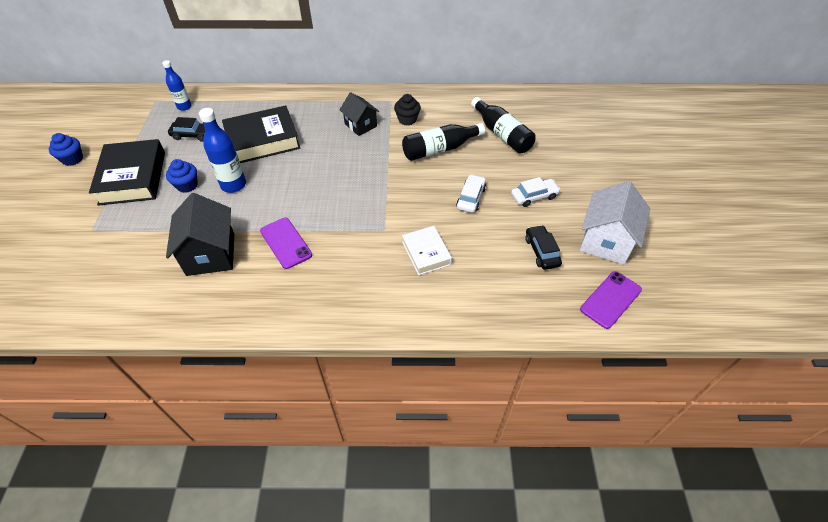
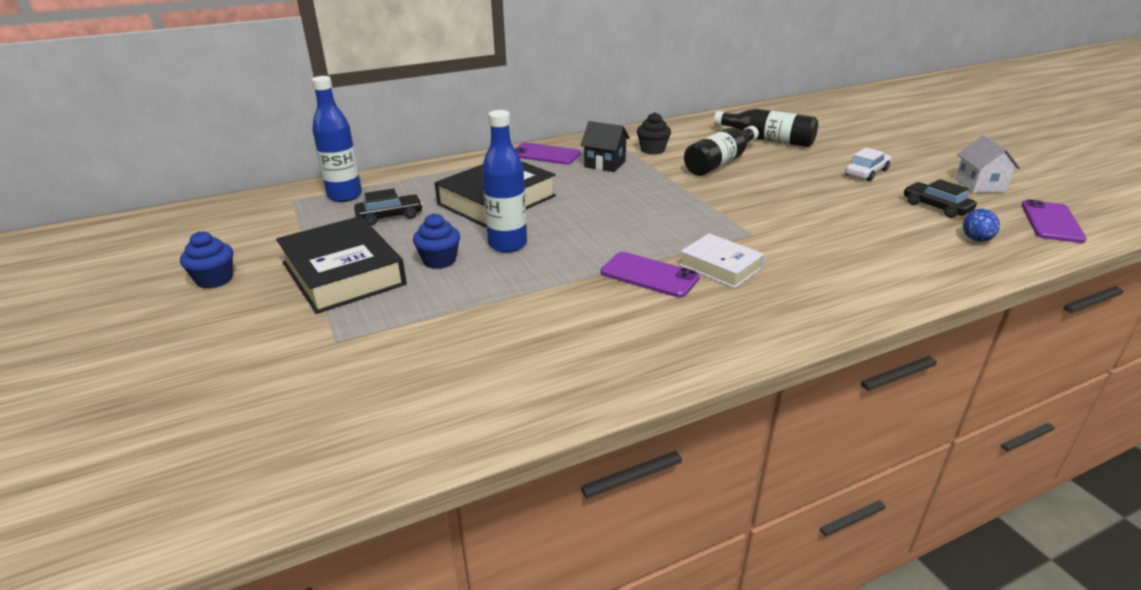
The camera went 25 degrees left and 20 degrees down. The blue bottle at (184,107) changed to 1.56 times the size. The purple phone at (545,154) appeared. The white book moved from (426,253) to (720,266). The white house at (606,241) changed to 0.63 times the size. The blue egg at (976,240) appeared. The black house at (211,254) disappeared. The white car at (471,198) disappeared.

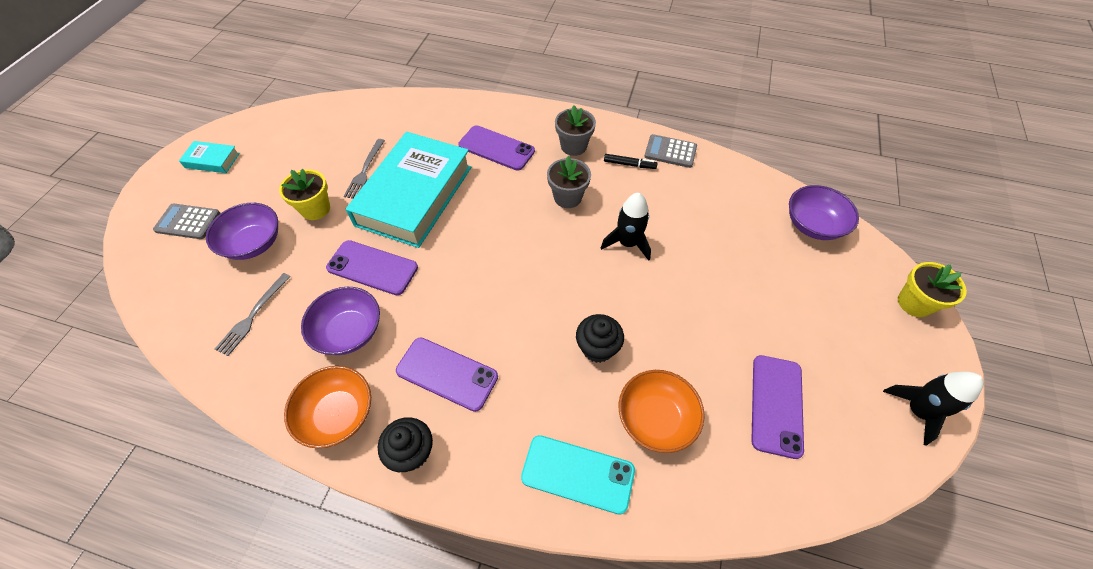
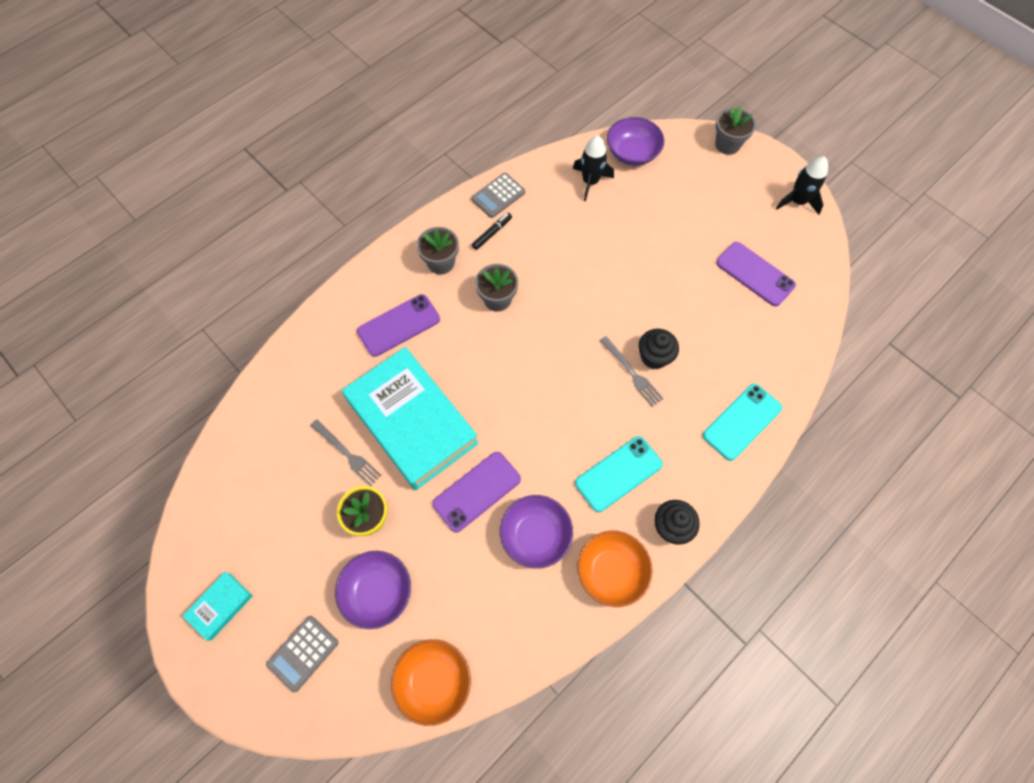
The camera went 60 degrees left and 10 degrees up. The orange bowl moved from (655,419) to (434,681). The black rocket moved from (627,243) to (590,182). The purple phone at (447,374) became the turquoise phone at (618,474). The grey fork moved from (253,316) to (632,373). The yellow flower pot at (914,303) became the grey flower pot at (727,144).

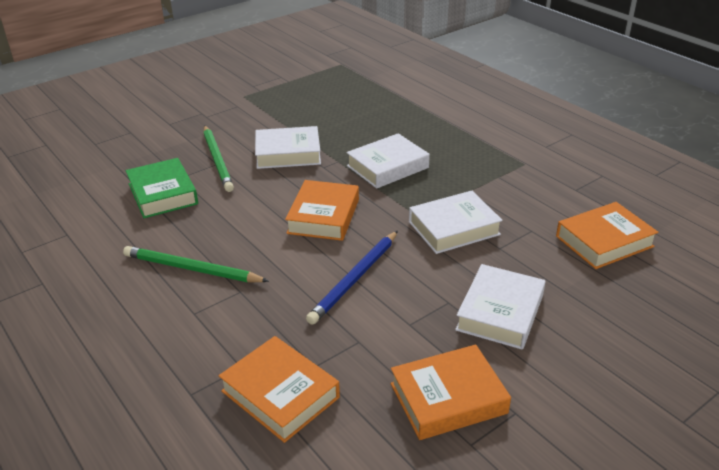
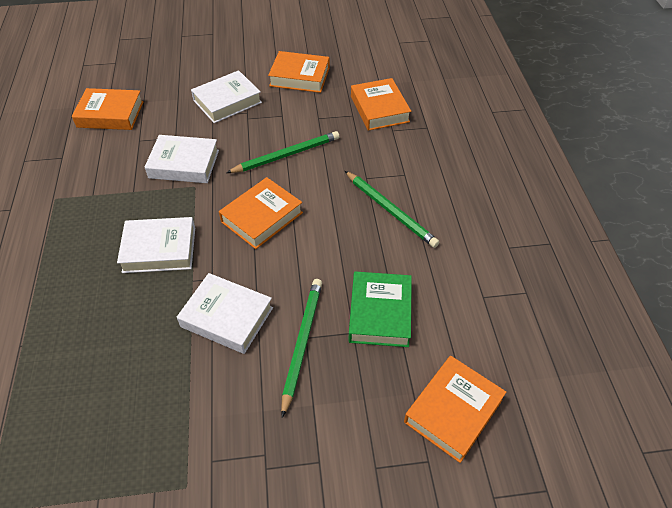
The camera went 150 degrees left and 15 degrees up. The blue pencil at (355,279) became the green pencil at (286,155). The orange book at (453,411) appeared.

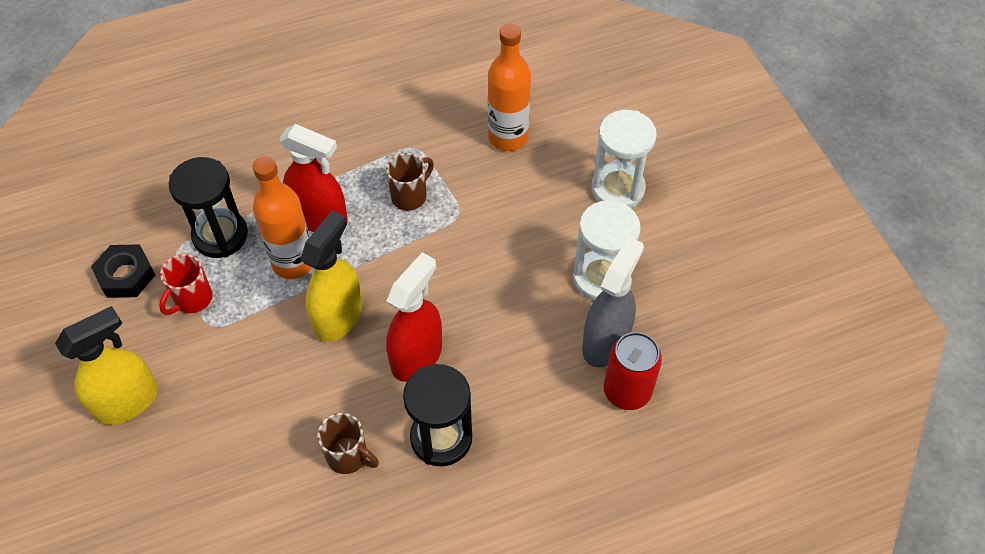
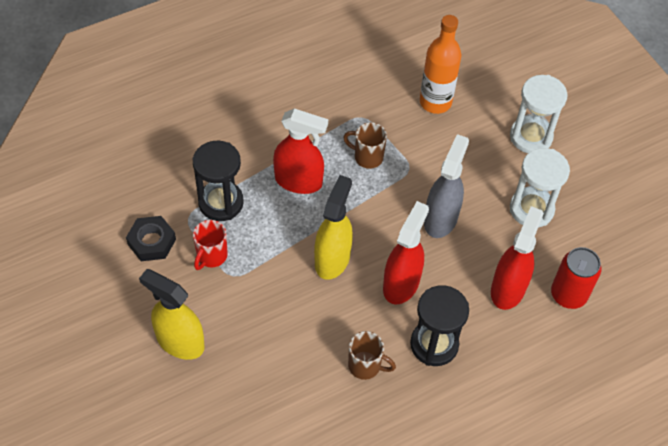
The camera went 10 degrees left and 0 degrees up. The yellow spray bottle at (127,401) turned 105 degrees counterclockwise. The brown mug at (410,196) turned 105 degrees counterclockwise. The grey spray bottle moved from (605,341) to (440,219). The red spray bottle at (508,288) appeared. The orange bottle at (293,262) disappeared.

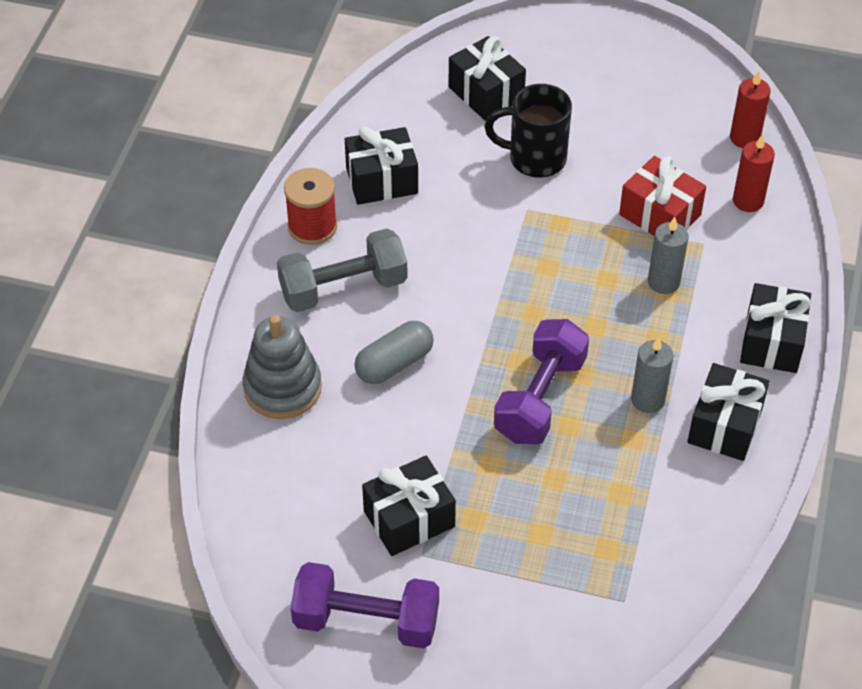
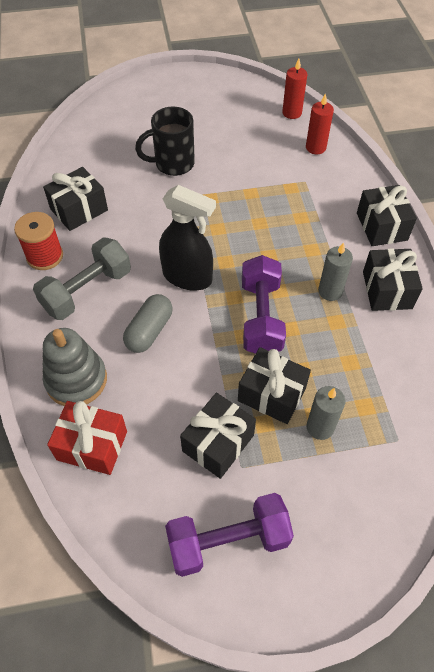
The camera went 25 degrees left and 5 degrees up. The red gift moved from (660,215) to (92,445). The black spray bottle at (187,277) appeared. The black gift moved from (486,93) to (271,394). The grey candle moved from (663,282) to (320,427).

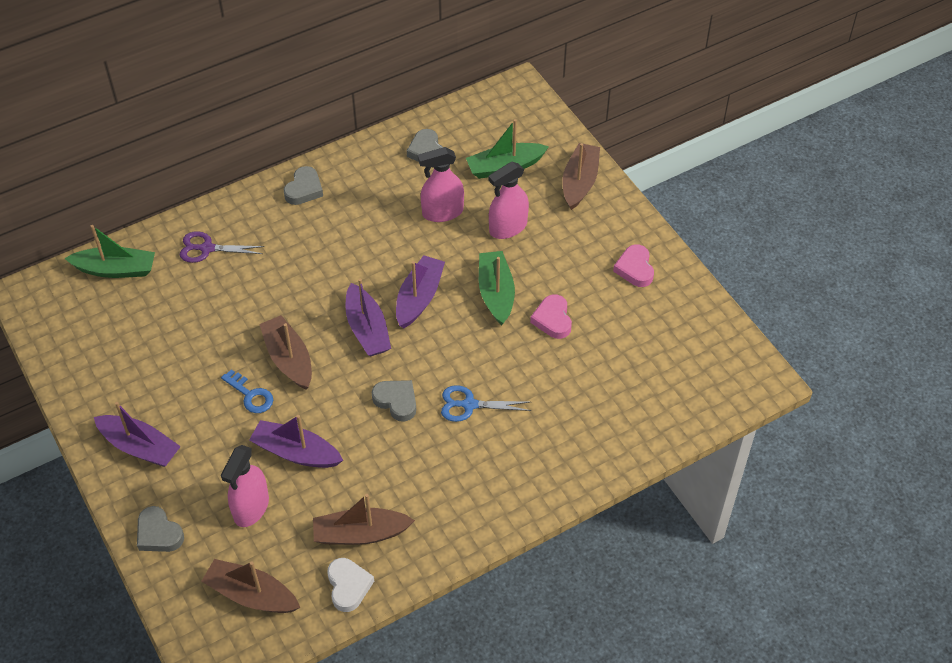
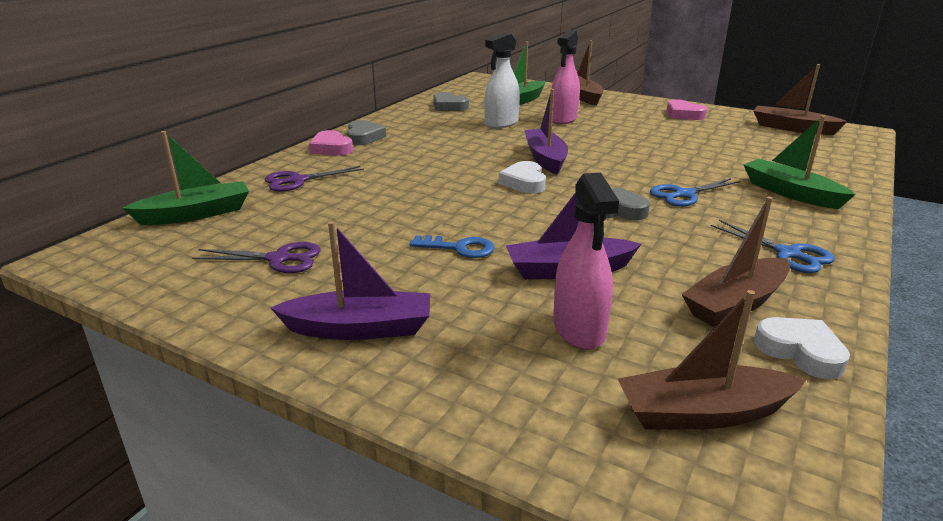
The camera went 30 degrees left and 25 degrees down. The purple scissors at (279,259) appeared. The pink heart moved from (552,319) to (331,148). The pink spray bottle at (442,212) became the white spray bottle at (501,123). The purple boat at (367,329) was replaced by the white heart at (524,182). The blue scissors at (787,254) appeared. The green boat moved from (496,293) to (790,193). The brown boat moved from (289,359) to (792,128). The grey heart at (159,533) disappeared.

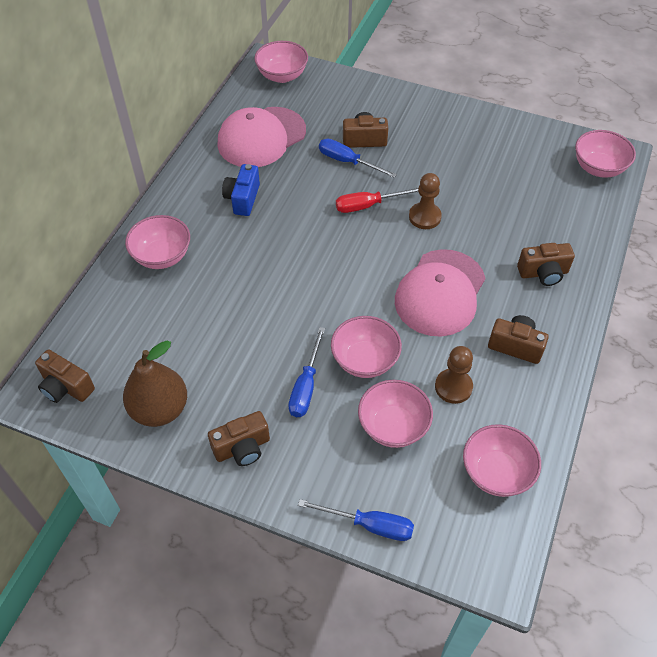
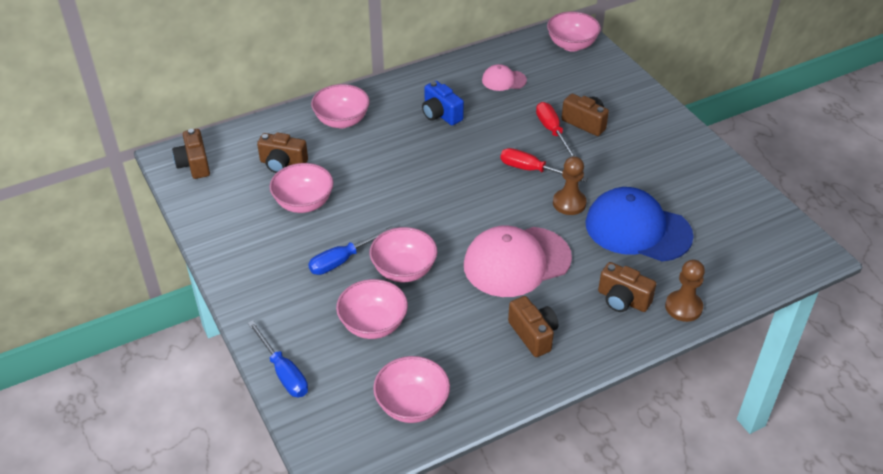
The camera went 40 degrees right and 10 degrees down. The brown camera moved from (242,448) to (283,164). The pink bowl moved from (598,168) to (304,203). The blue camera at (243,199) turned 90 degrees counterclockwise. The pink cap at (261,137) changed to 0.49 times the size. The blue screwdriver at (347,162) became the red screwdriver at (552,131). The blue cap at (637,229) appeared. The brown pawn moved from (453,387) to (683,307). The brown pear at (160,409) disappeared.

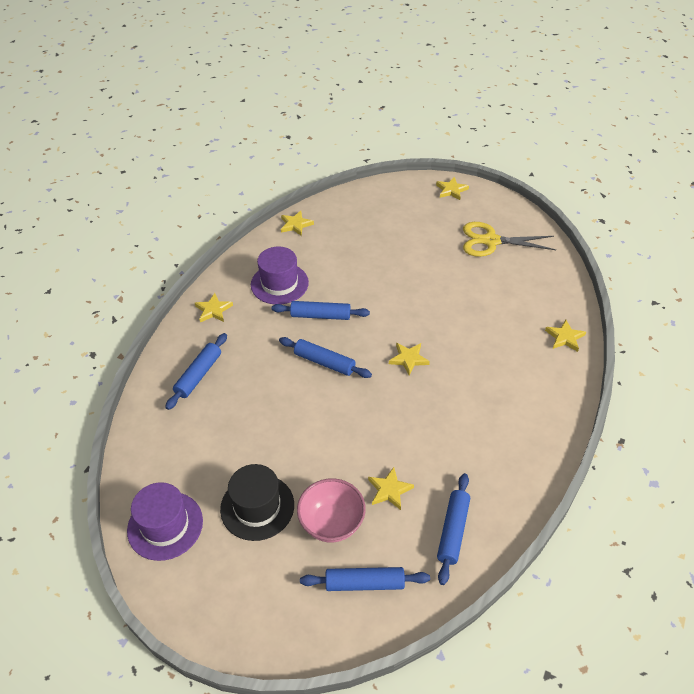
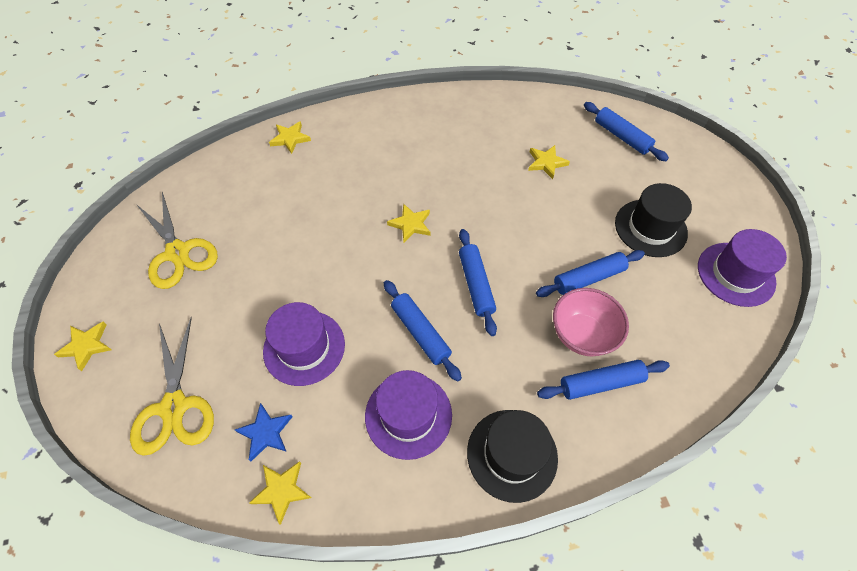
The camera went 130 degrees left and 10 degrees up. The yellow scissors at (174,407) appeared. The blue star at (266,432) appeared. The purple hat at (304,347) appeared. The yellow star at (213,310) was replaced by the black hat at (512,454). The blue rolling pin moved from (453,531) to (588,278). The pink bowl moved from (332,523) to (582,335).

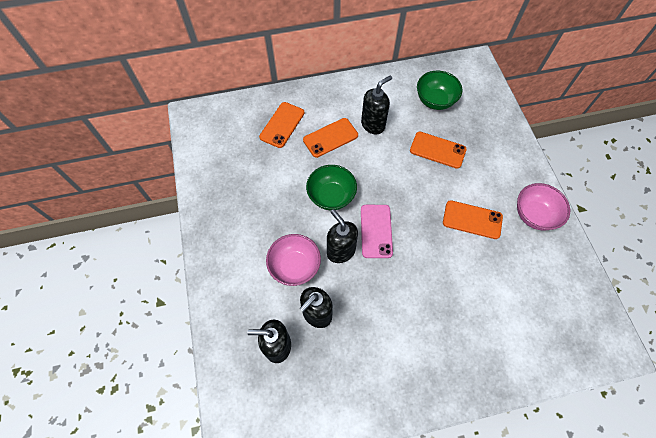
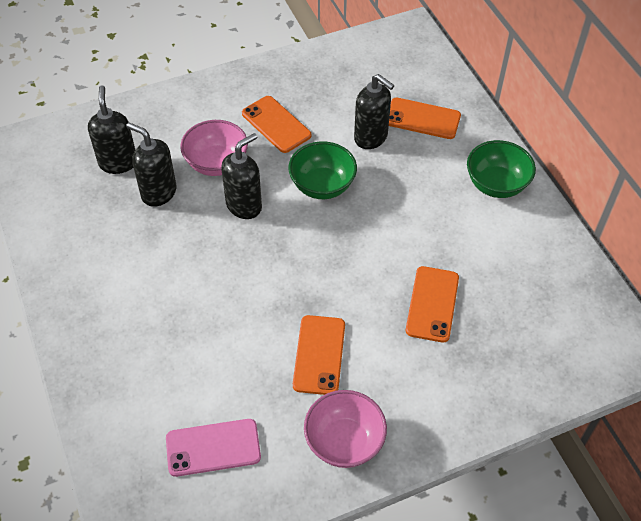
The camera went 80 degrees right and 10 degrees down. The pink phone moved from (376,231) to (213,447). The orange phone moved from (330,138) to (276,124). The black soap dispenser moved from (373,125) to (371,137). The green bowl moved from (435,101) to (496,184).

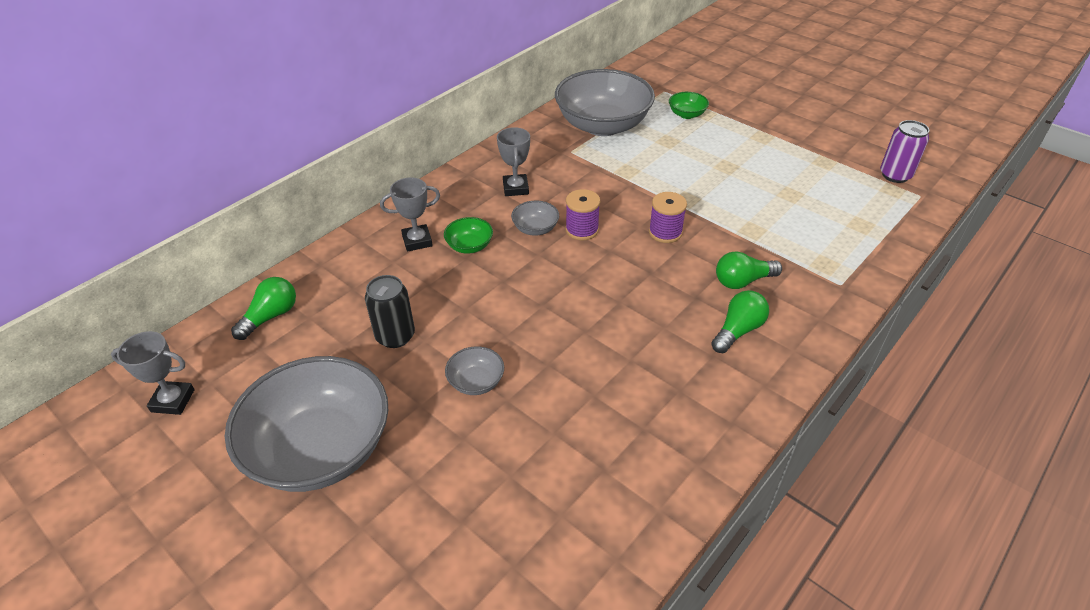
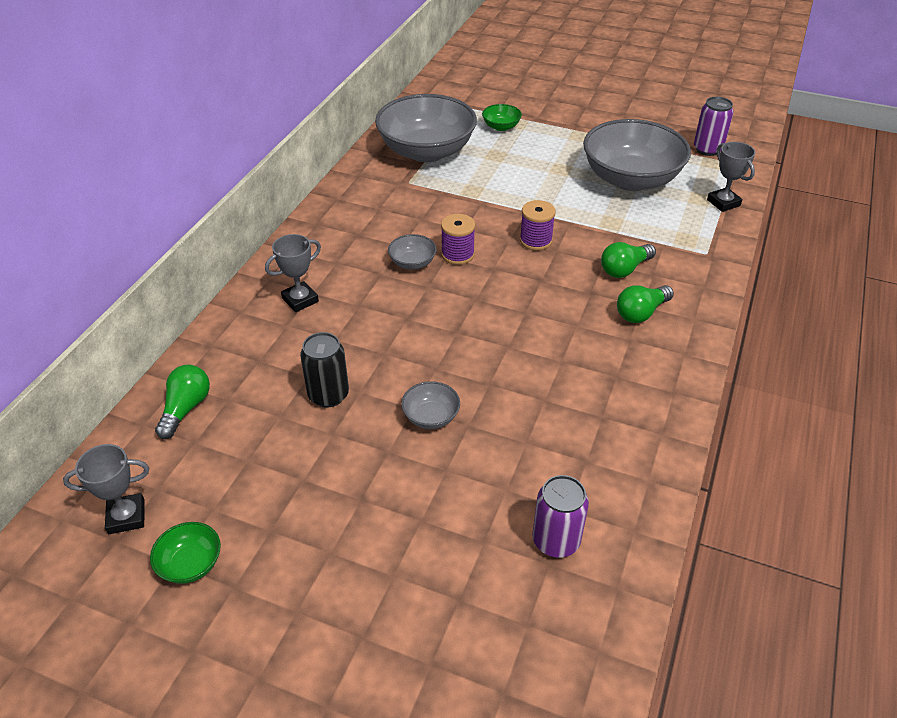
The camera went 20 degrees left and 0 degrees up. The green bowl moved from (469,246) to (190,564). The purple can at (556,541) appeared. The grey bowl moved from (320,449) to (630,179). The green light bulb at (738,330) turned 150 degrees counterclockwise. The grey trophy moved from (515,188) to (723,203).

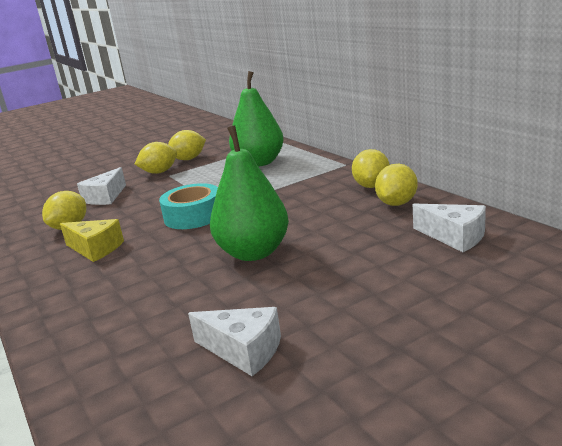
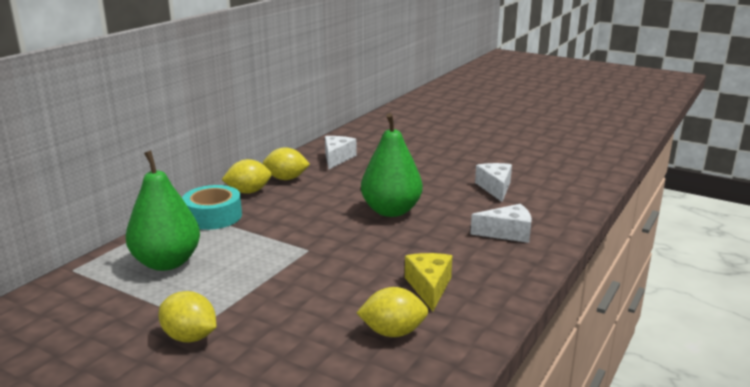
The camera went 120 degrees left and 0 degrees up. The turquoise tape moved from (193,216) to (213,216). The white cheese moved from (105,197) to (507,233). The yellow lemon at (189,159) disappeared.

